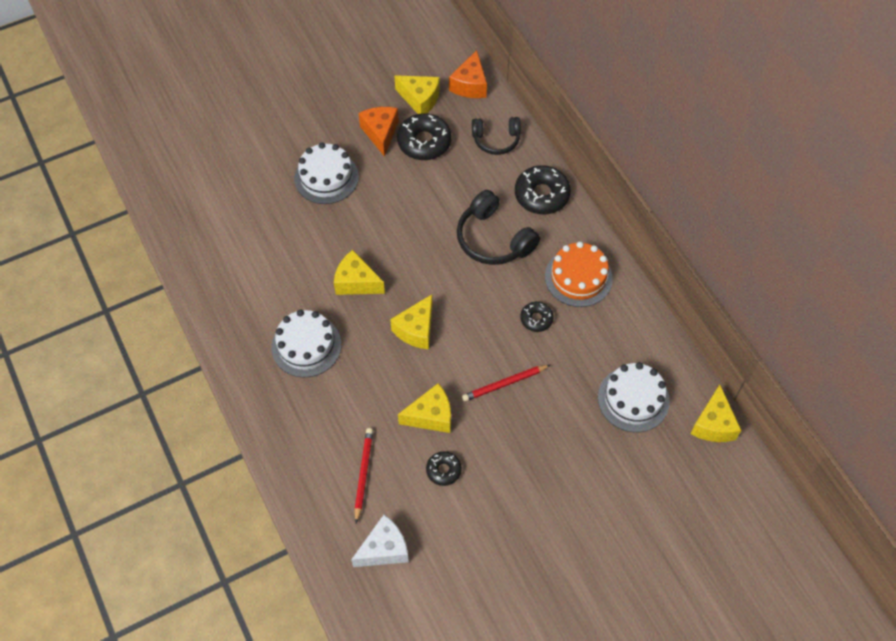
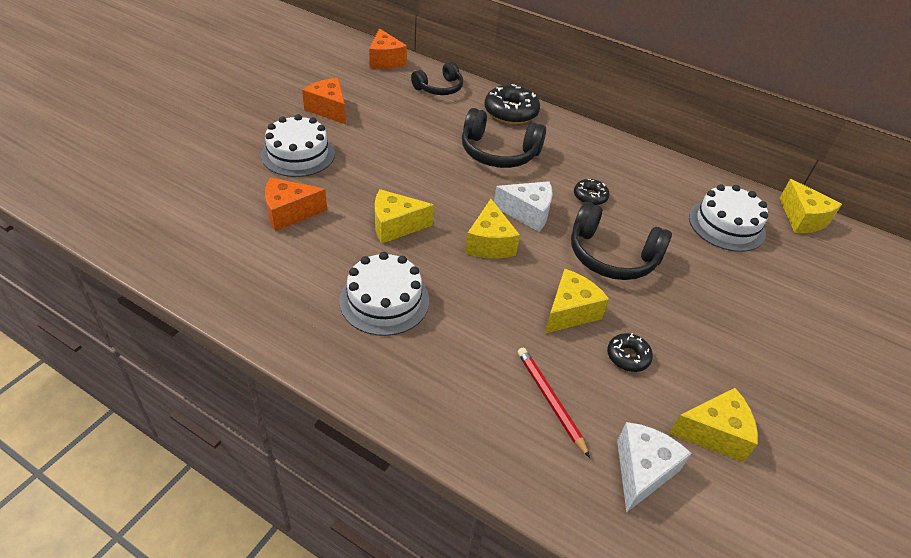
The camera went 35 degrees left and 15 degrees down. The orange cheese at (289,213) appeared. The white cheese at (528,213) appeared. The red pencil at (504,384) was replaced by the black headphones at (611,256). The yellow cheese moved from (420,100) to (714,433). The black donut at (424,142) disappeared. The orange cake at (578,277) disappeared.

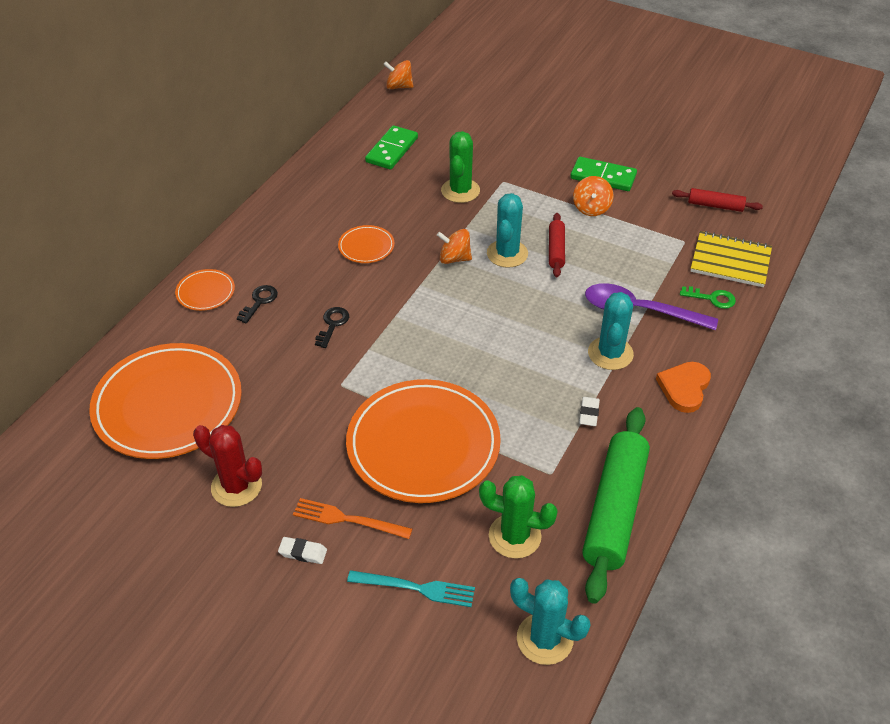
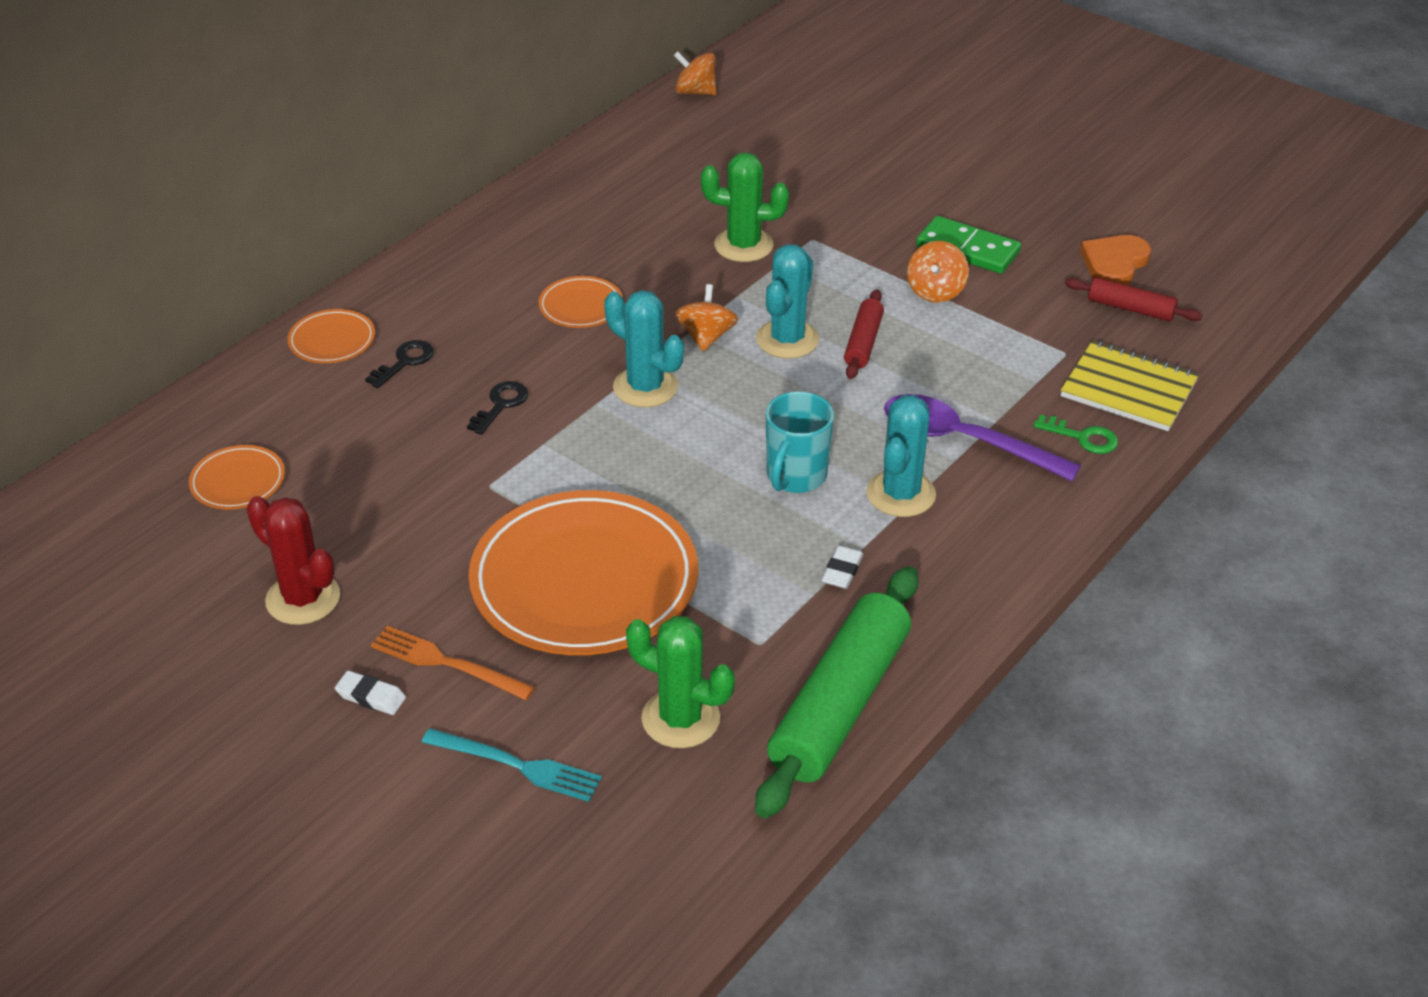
The camera went 10 degrees right and 5 degrees down. The orange plate at (168,405) changed to 0.44 times the size. The turquoise cactus moved from (544,639) to (645,387). The orange spinning top at (454,258) turned 75 degrees clockwise. The green cactus at (460,191) turned 75 degrees clockwise. The turquoise mug at (795,476) appeared. The orange heart moved from (684,388) to (1114,263). The green domino at (392,150) disappeared.

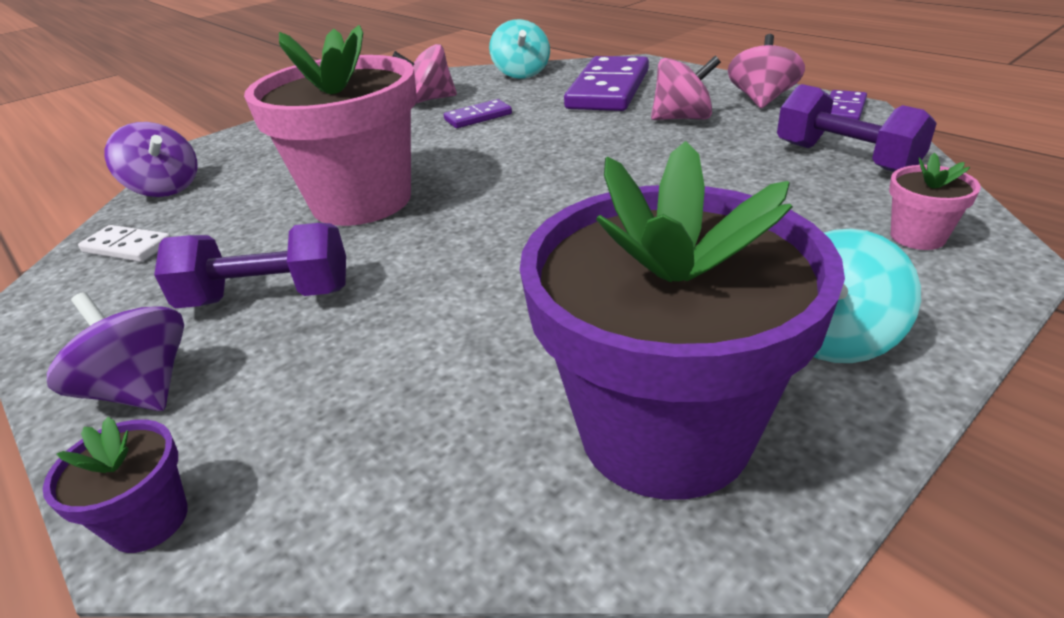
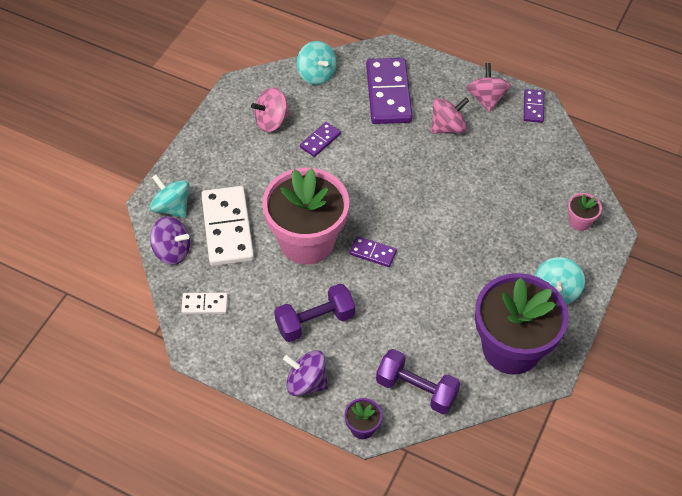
The camera went 25 degrees left and 20 degrees up. The turquoise spinning top at (172,207) appeared. The white domino at (227,228) appeared. The purple domino at (372,253) appeared. The purple dumbbell moved from (845,158) to (416,389).

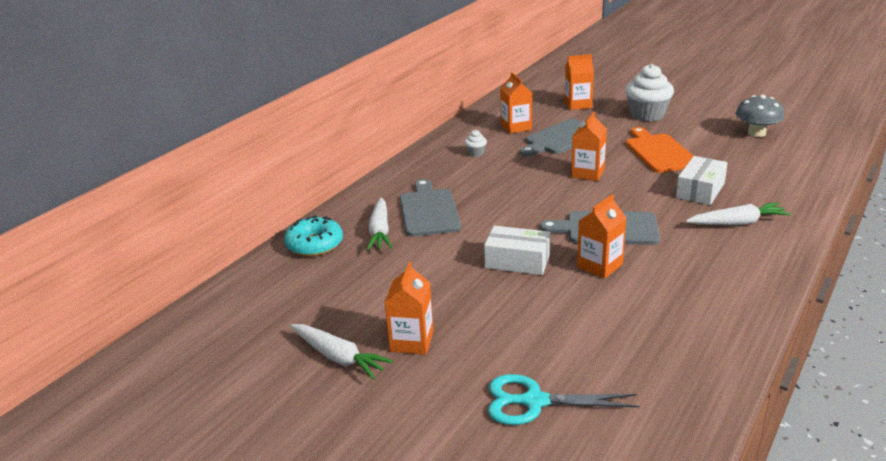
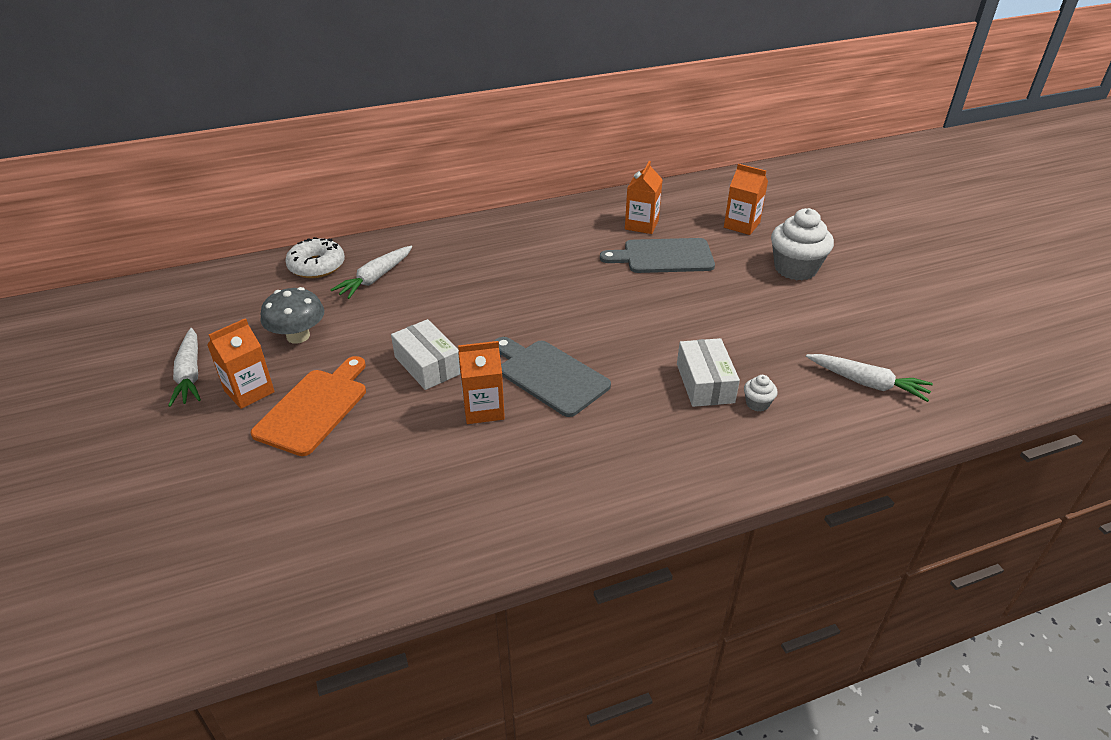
The camera went 35 degrees right and 10 degrees up. The orange cutting board moved from (659,152) to (314,408). The grey mushroom moved from (756,133) to (298,336). The turquoise donut at (315,244) became the white donut at (317,266). The white box at (700,190) turned 75 degrees counterclockwise. The white cupcake moved from (476,153) to (757,403). The white carrot moved from (737,223) to (867,383). The grey cutting board at (429,211) disappeared. The turquoise scissors at (534,401) disappeared. The orange carton at (587,173) disappeared.

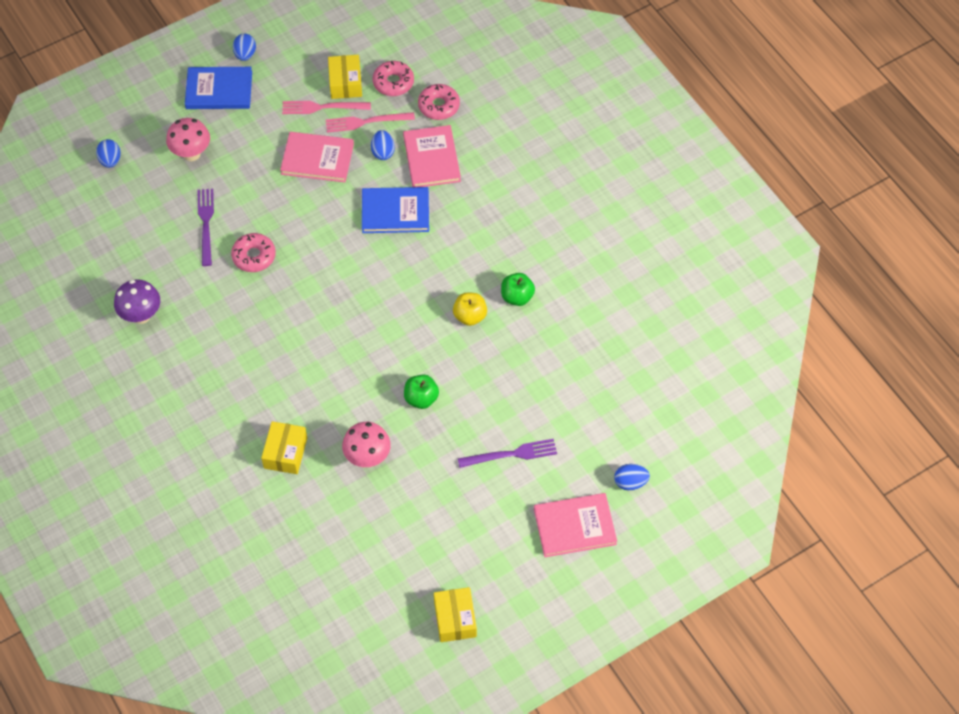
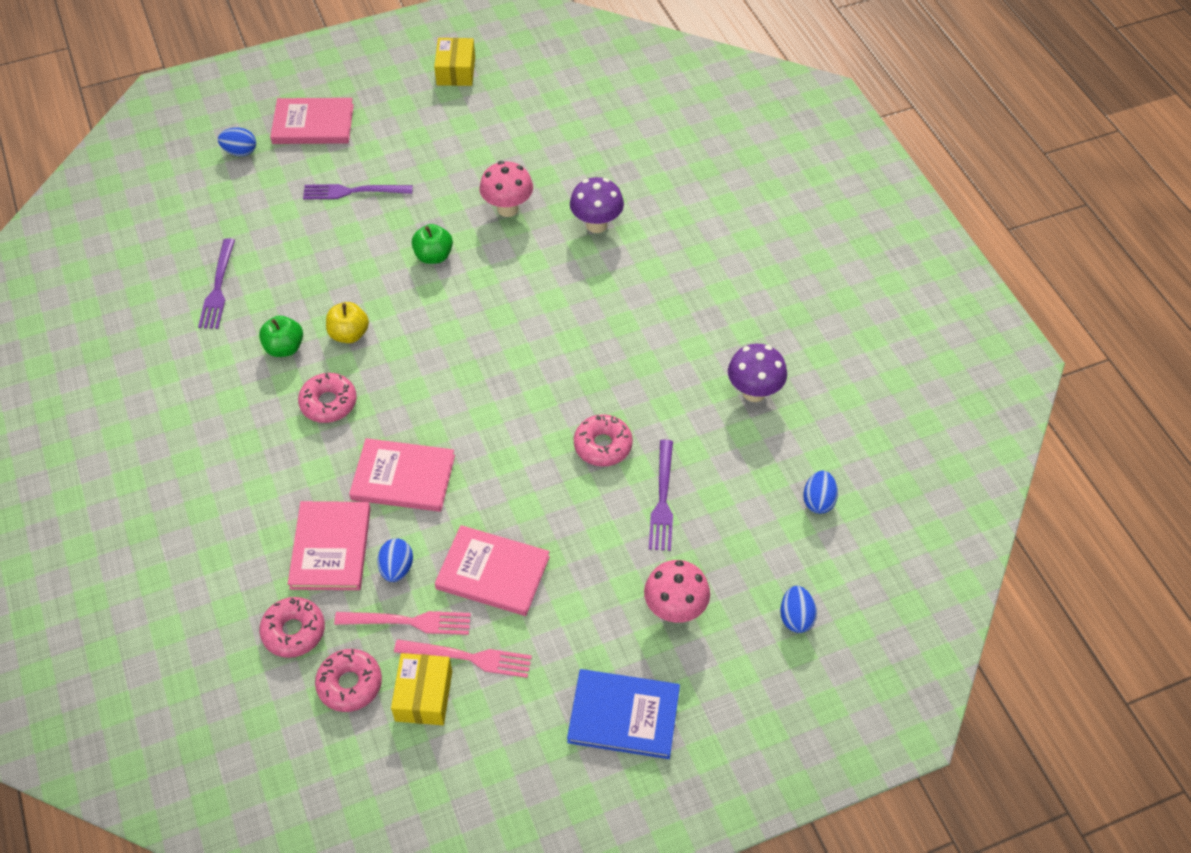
The camera went 170 degrees left and 5 degrees down. The purple fork at (218,287) appeared. The pink donut at (328,403) appeared. The blue book at (395,212) became the pink book at (403,477). The yellow box at (285,453) was replaced by the purple mushroom at (596,225). The blue egg moved from (245,54) to (818,501).

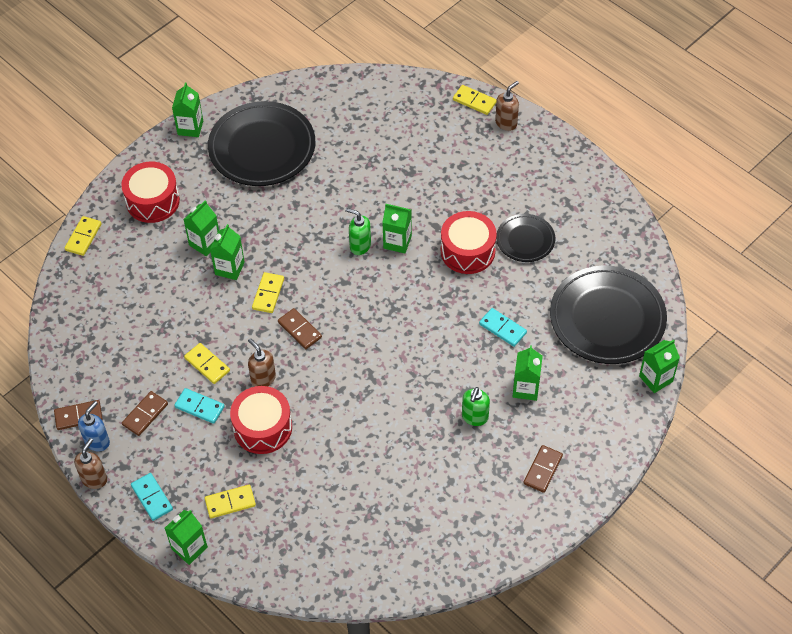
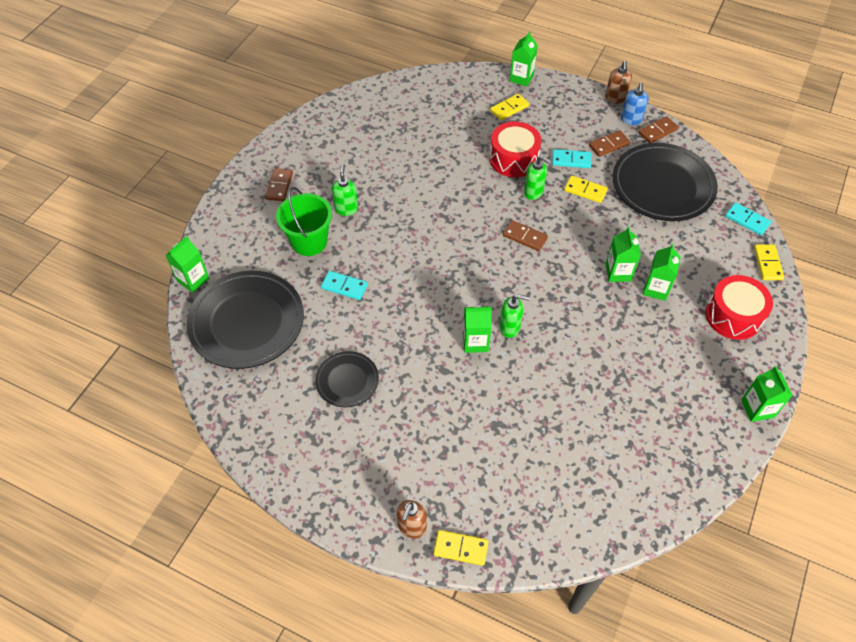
The camera went 160 degrees right and 0 degrees up. The green carton at (526,388) was replaced by the green bucket at (309,242). The brown soap dispenser at (263,378) became the green soap dispenser at (533,192). The brown domino at (145,414) turned 45 degrees clockwise. The black plate moved from (262,148) to (662,186). The turquoise domino moved from (152,498) to (747,220). The yellow domino at (268,294) disappeared. The red drum at (467,251) disappeared.

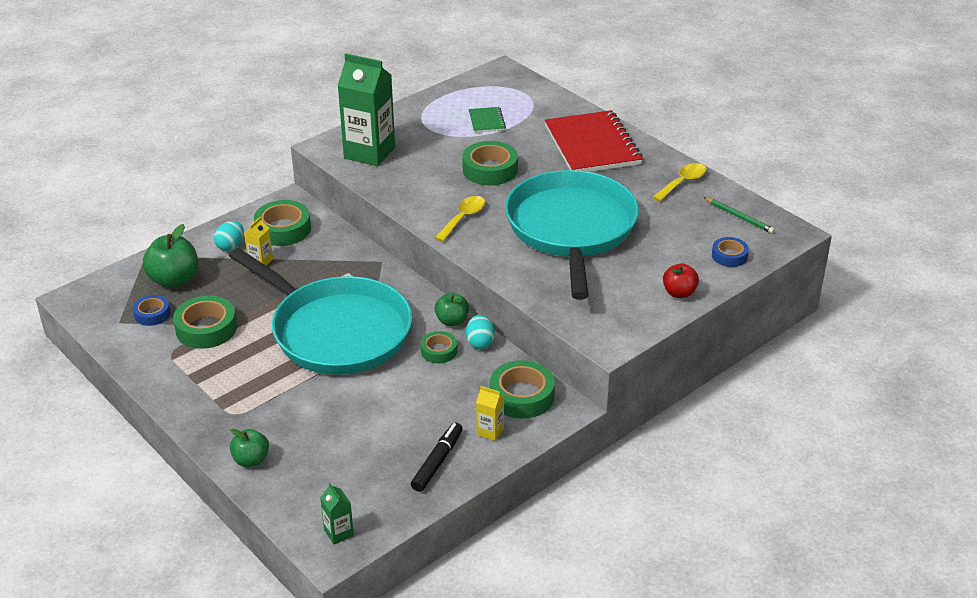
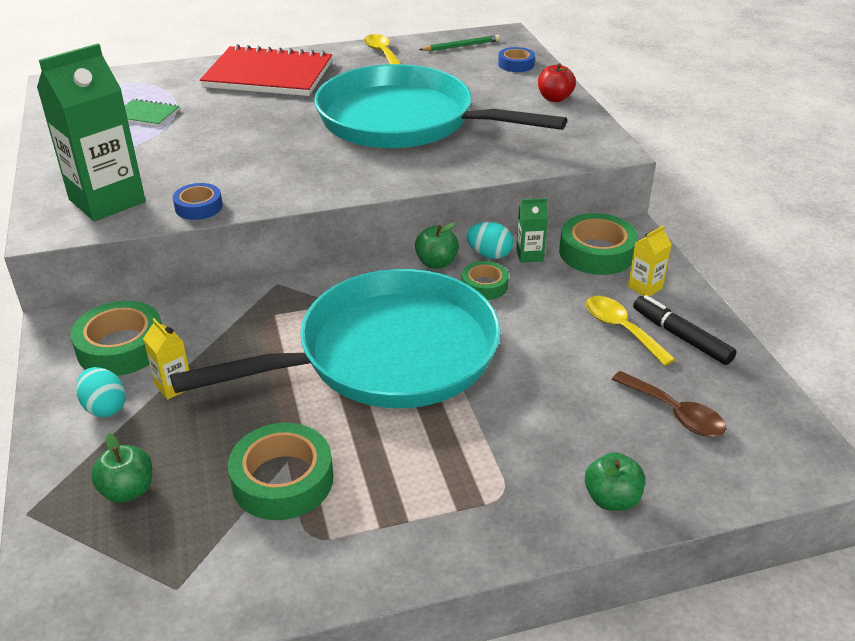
The camera went 65 degrees left and 0 degrees up. The green apple at (174,280) changed to 0.61 times the size. The blue tape moved from (152,314) to (198,207). The green carton moved from (338,533) to (529,255). The yellow spoon moved from (463,218) to (621,329). The brown spoon at (675,413) appeared. The green tape at (490,170) disappeared.

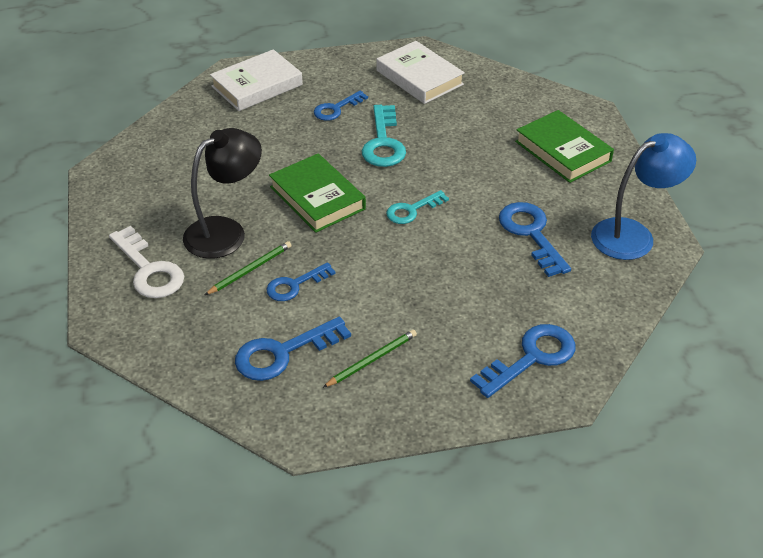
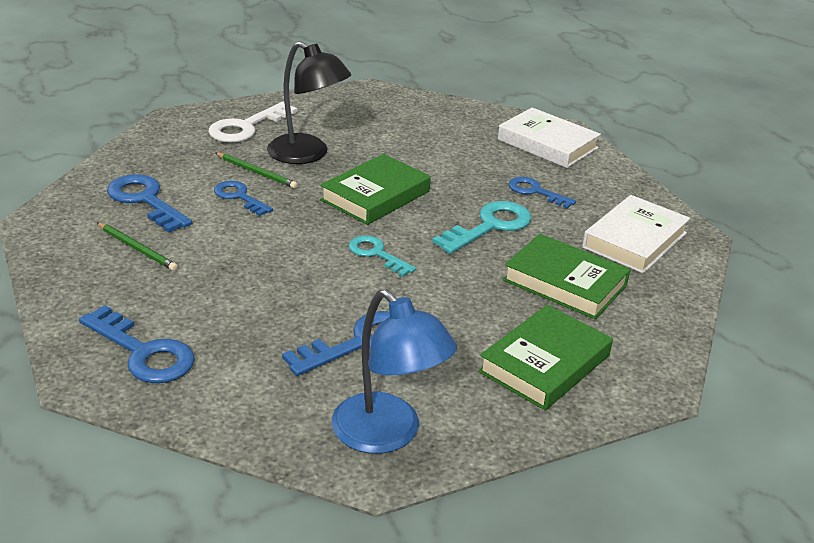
The camera went 75 degrees right and 10 degrees down. The turquoise key at (383,143) turned 150 degrees clockwise. The green book at (565,283) appeared.

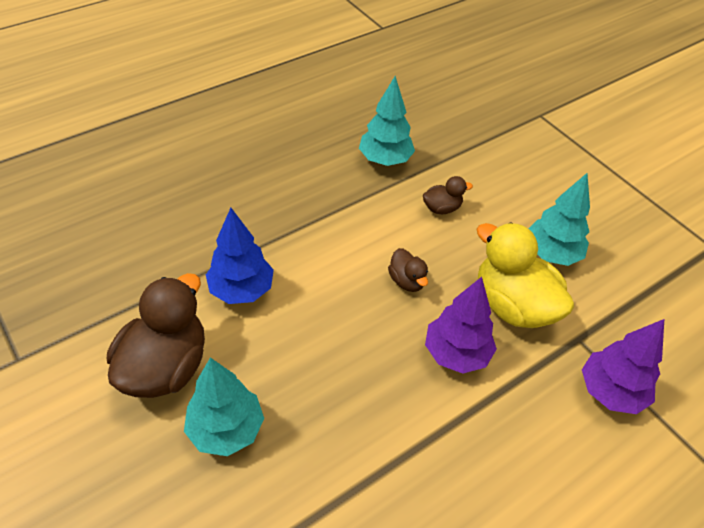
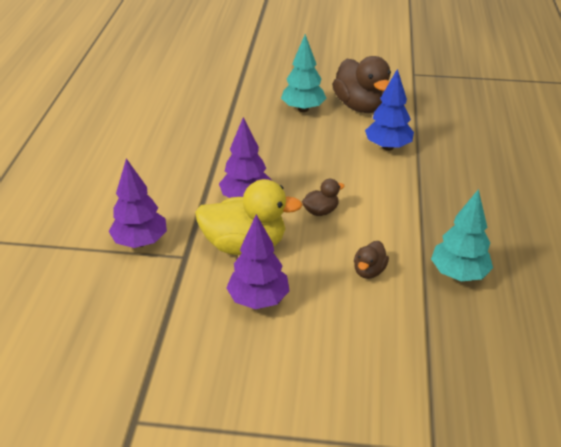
The camera went 135 degrees right and 10 degrees down. The turquoise tree at (551,254) became the purple tree at (258,299). The brown duck at (407,281) turned 135 degrees clockwise.

